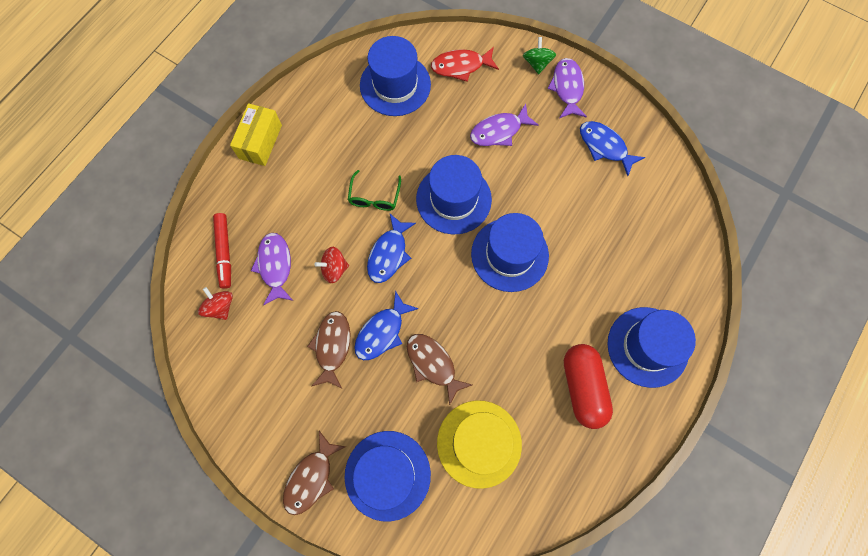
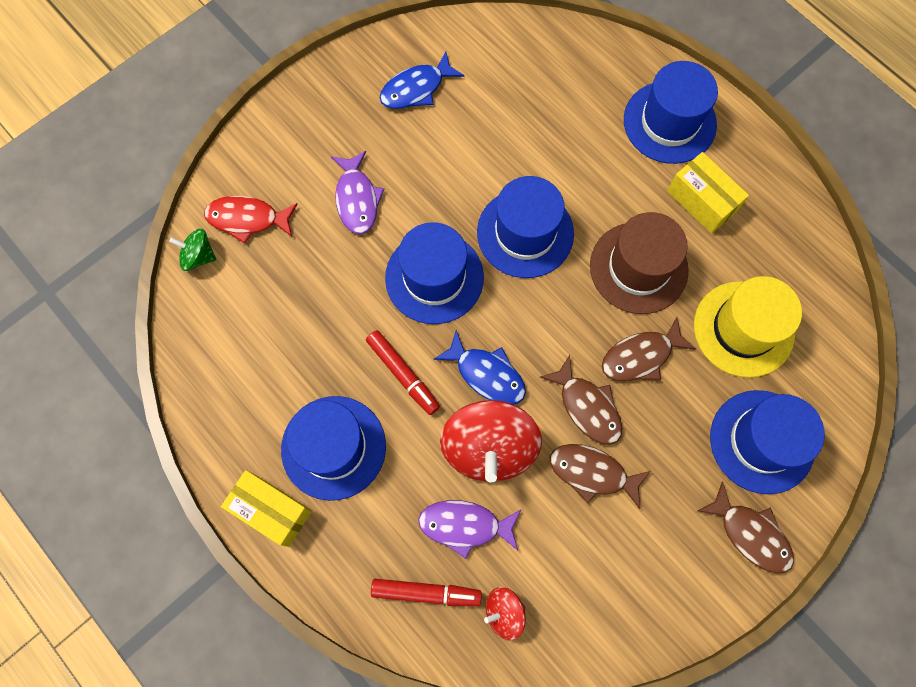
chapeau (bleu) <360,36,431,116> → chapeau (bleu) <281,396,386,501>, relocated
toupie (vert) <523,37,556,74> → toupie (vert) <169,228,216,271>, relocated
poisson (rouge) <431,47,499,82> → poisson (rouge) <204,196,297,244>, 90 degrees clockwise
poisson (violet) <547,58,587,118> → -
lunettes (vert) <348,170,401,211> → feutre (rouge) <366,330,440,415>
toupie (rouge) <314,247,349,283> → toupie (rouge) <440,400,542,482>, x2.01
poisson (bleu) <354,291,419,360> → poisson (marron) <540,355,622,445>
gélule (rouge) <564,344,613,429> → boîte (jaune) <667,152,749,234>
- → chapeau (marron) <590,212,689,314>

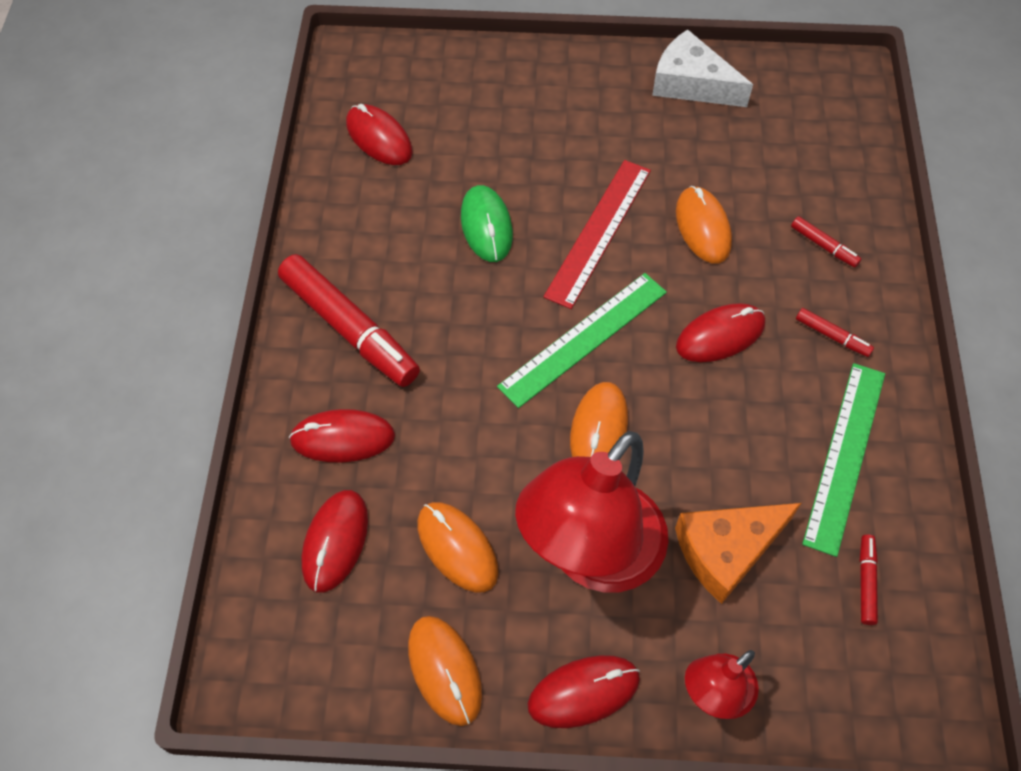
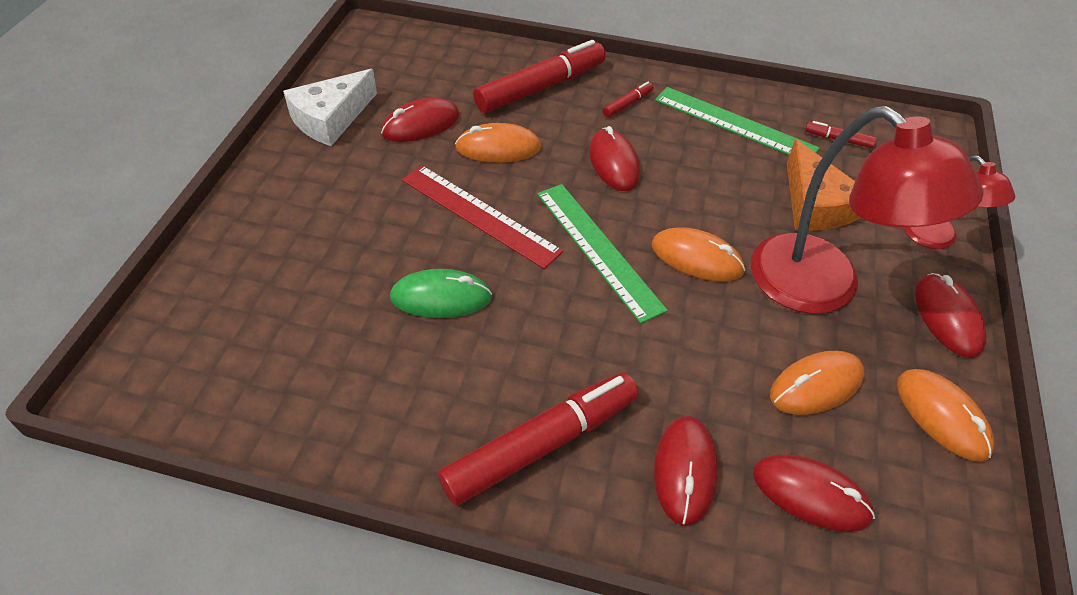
souris (rouge) <346,104,413,165> → souris (rouge) <381,97,460,142>, relocated
feutre (rouge) <791,216,861,268> → feutre (rouge) <473,40,606,113>, x2.30
souris (orange) <408,616,482,726> → souris (orange) <897,369,995,462>, 75 degrees clockwise

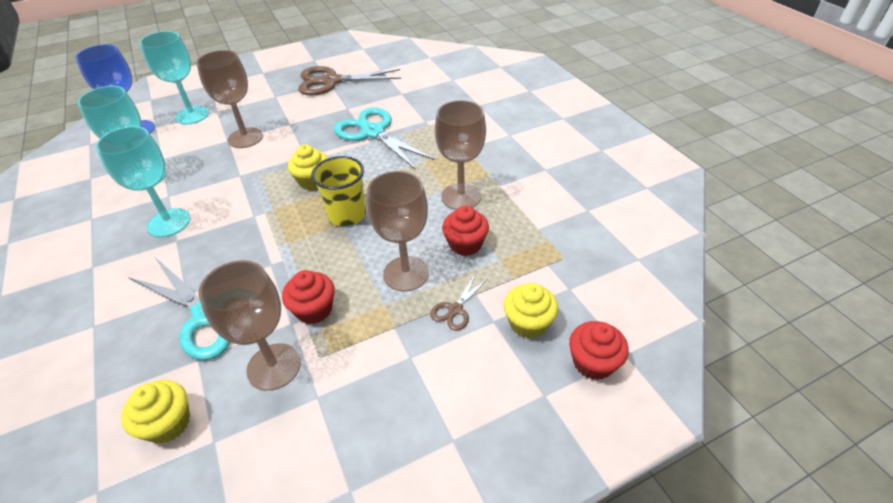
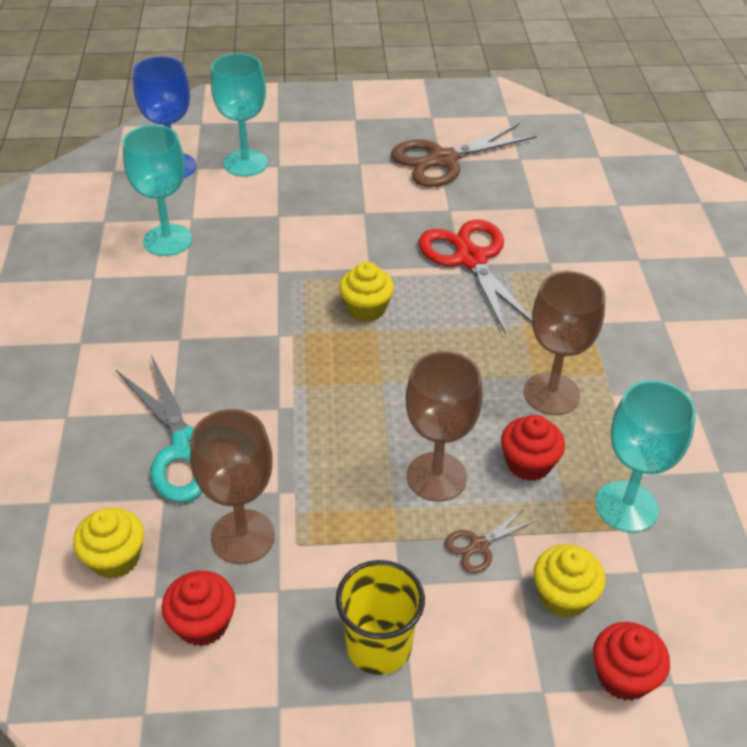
verre à pied (marron) <196,50,263,148> → -
ciseaux (marron) <298,66,401,95> → ciseaux (marron) <391,124,536,187>, 45 degrees counterclockwise
ciseaux (turquoise) <334,107,435,170> → ciseaux (rouge) <419,219,532,335>
verre à pied (turquoise) <96,126,190,237> → verre à pied (turquoise) <595,380,696,533>, relocated
gobelet (jaune) <311,156,366,226> → gobelet (jaune) <336,560,425,675>, relocated
muffin (rouge) <282,270,335,324> → muffin (rouge) <162,571,236,646>, relocated

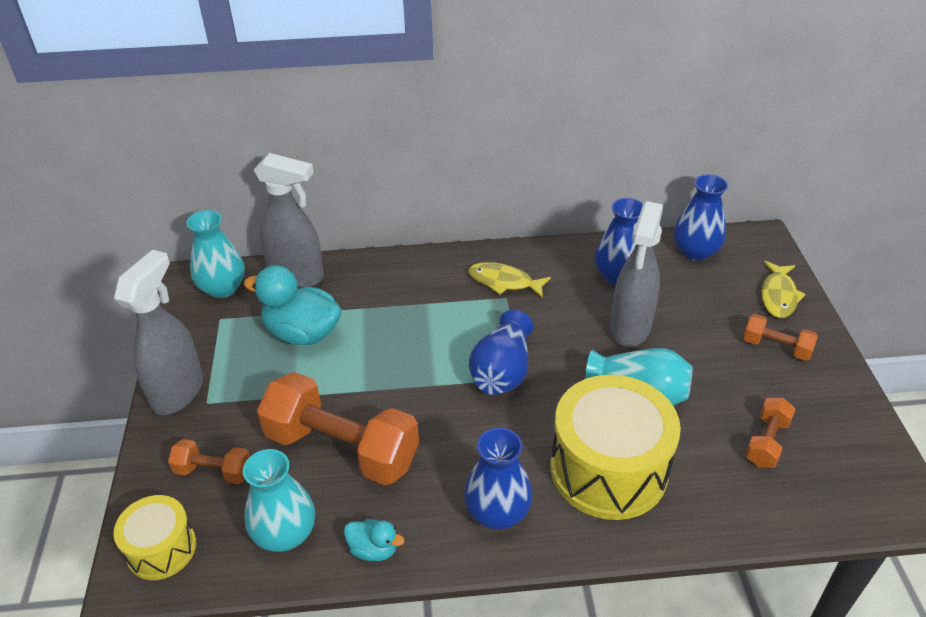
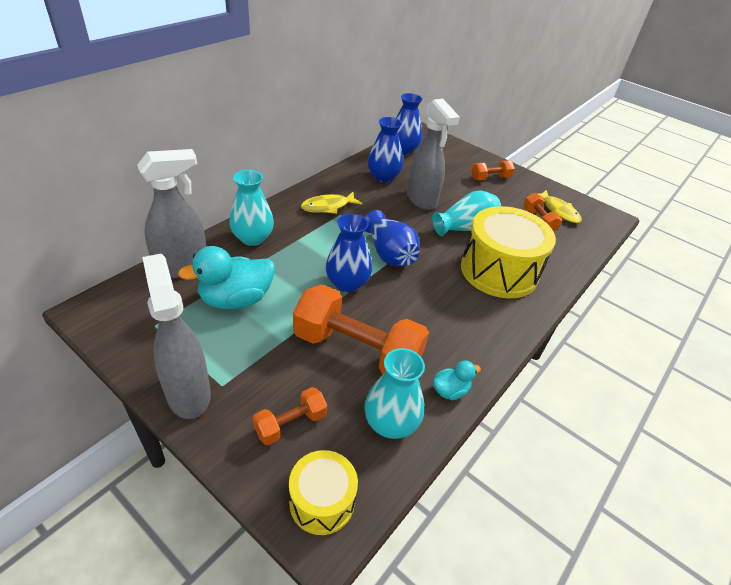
vase (turquoise) <186,210,245,298> → vase (turquoise) <229,170,274,246>, relocated
poisson (jaune) <761,261,806,318> → poisson (jaune) <532,190,582,223>, relocated
haltère (orange) <257,372,419,485> → haltère (orange) <293,284,429,374>, 45 degrees clockwise
vase (bleu) <464,428,532,529> → vase (bleu) <326,214,372,292>, relocated

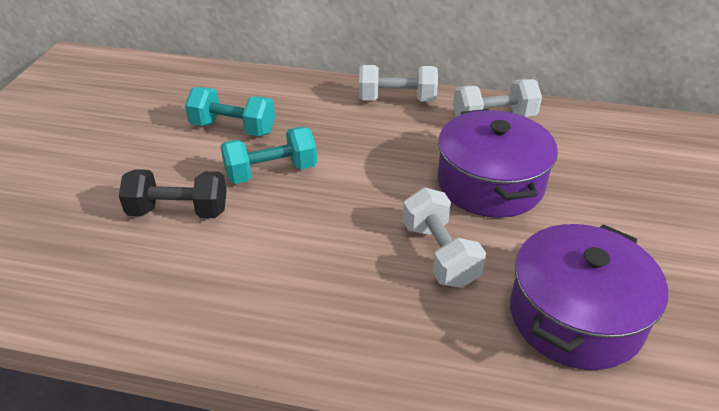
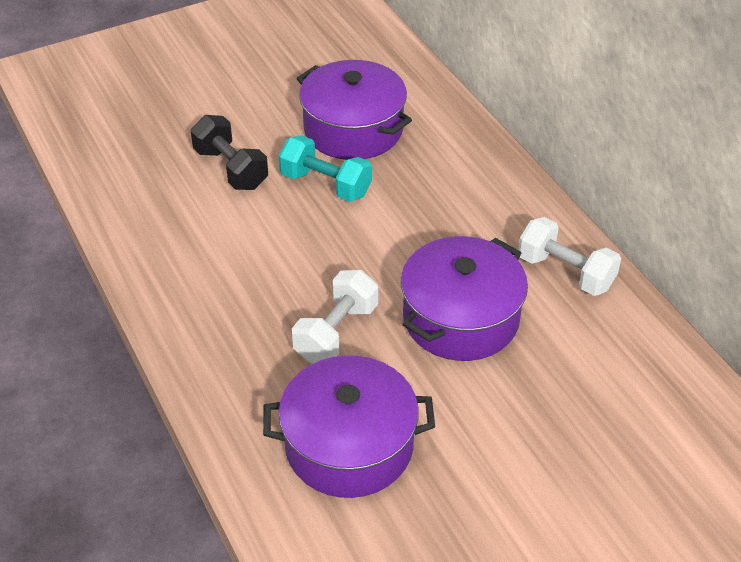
haltère (blanc) <359,65,438,102> → -
haltère (turquoise) <185,87,275,136> → marmite (violet) <297,60,412,160>

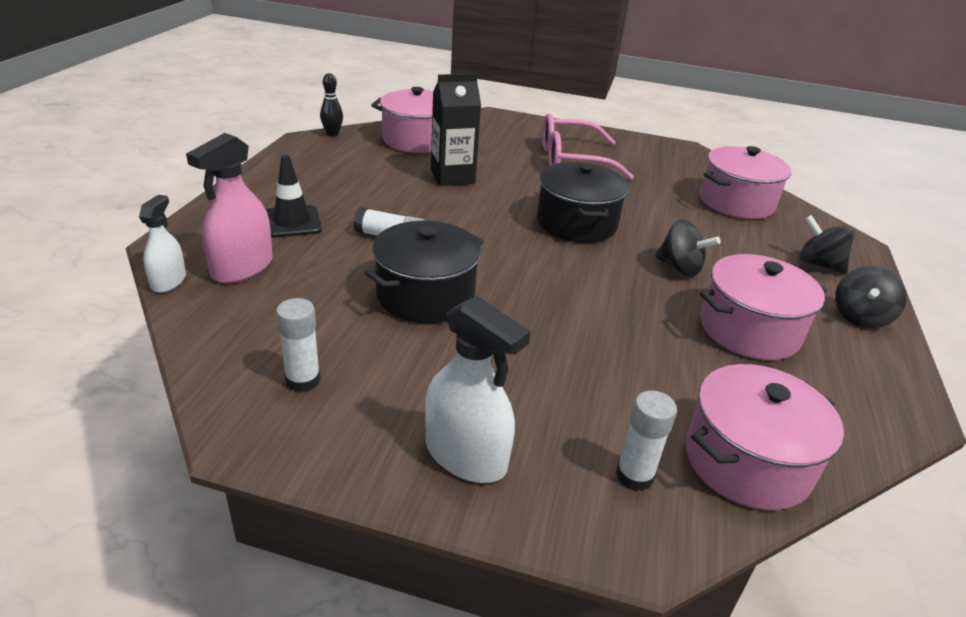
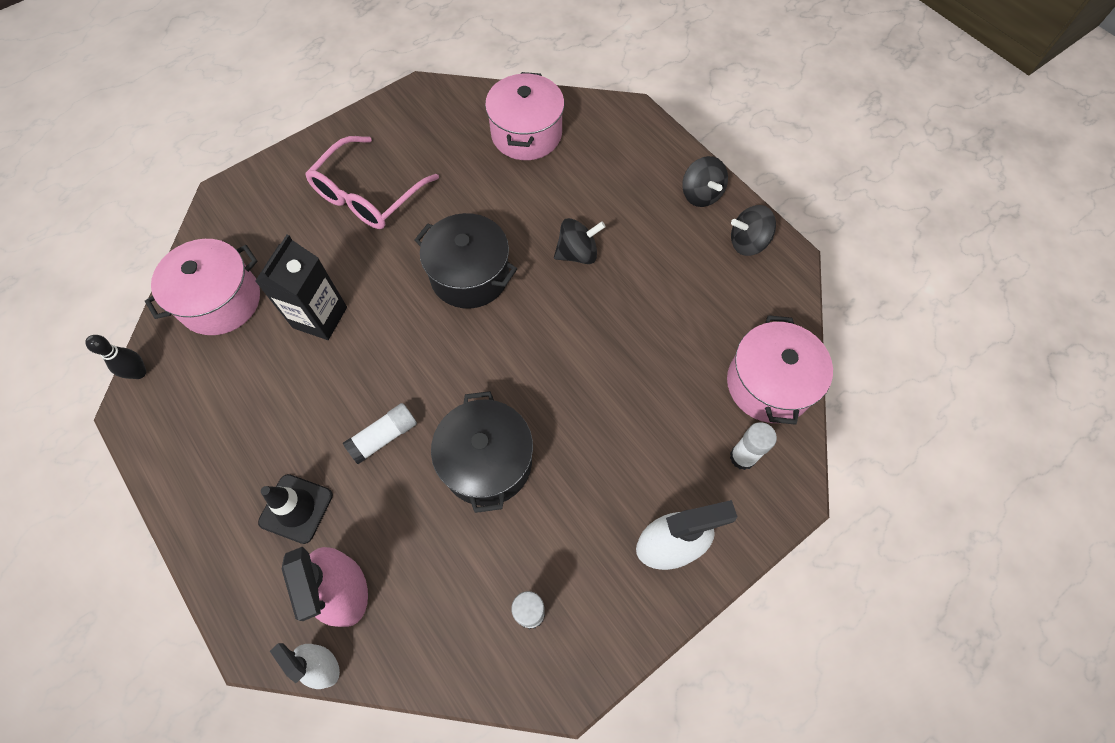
toupie (noir) <799,215,855,275> → toupie (noir) <731,205,776,256>, relocated
marmite (rose) <700,254,827,360> → -

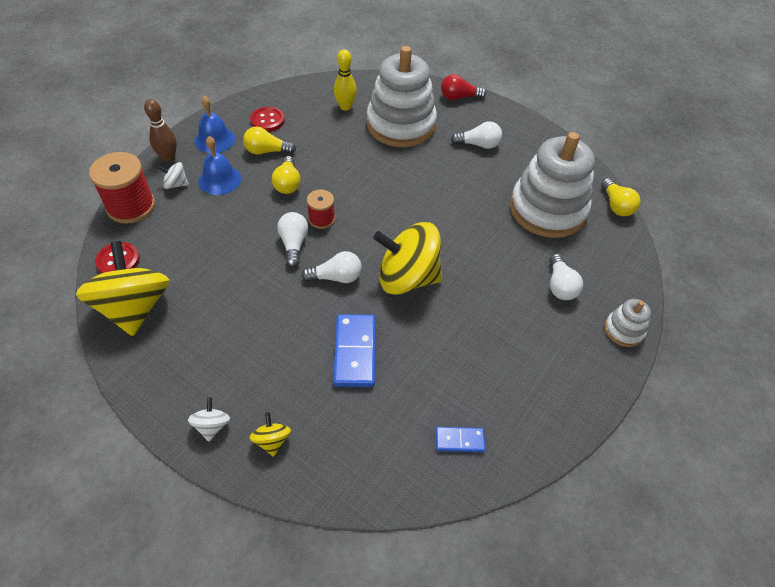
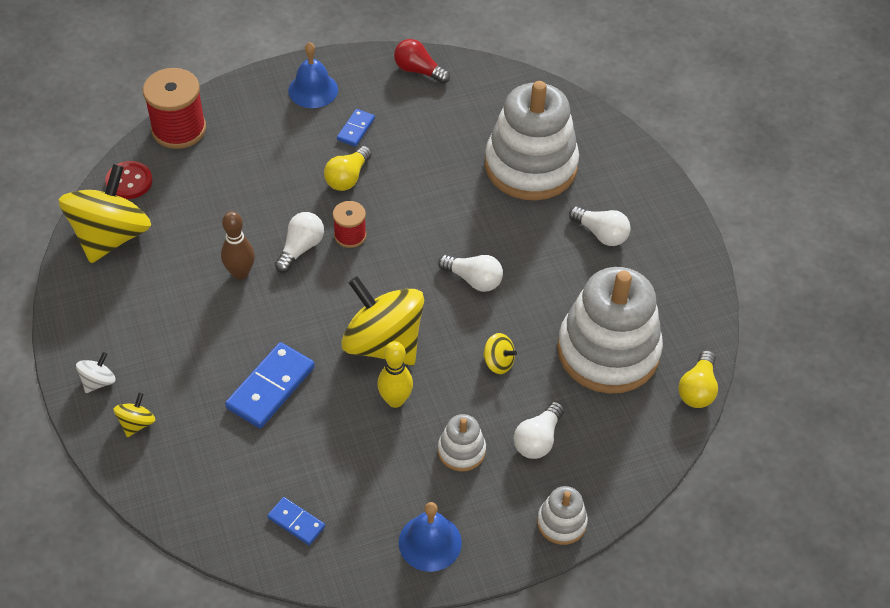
quille (jaune) <334,49,357,111> → quille (jaune) <377,341,413,408>, relocated
ampoule (rouge) <441,74,486,100> → ampoule (rouge) <394,39,450,84>, relocated
quille (marron) <144,99,177,162> → quille (marron) <221,211,255,280>, relocated
bouton (rouge) <250,107,285,132> → -
ampoule (jaune) <243,126,296,155> → domino (bleu) <337,109,375,147>
cloche (bleu) <198,136,241,195> → cloche (bleu) <399,502,462,572>, relocated
toupie (blanc) <157,162,189,189> → -
ampoule (blanc) <301,251,362,283> → ampoule (blanc) <438,255,503,292>, relocated
- → toupie (jaune) <483,333,517,374>
- → jouet à empiler (blanc) <438,414,486,471>

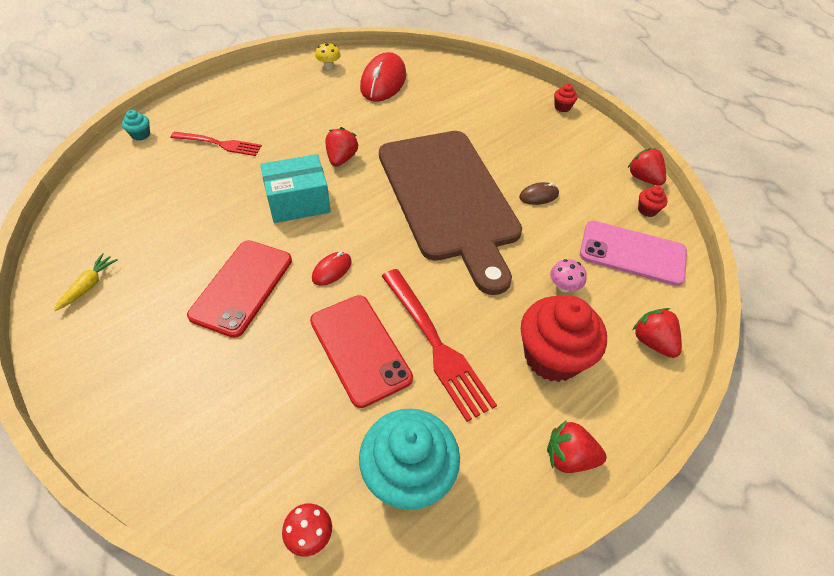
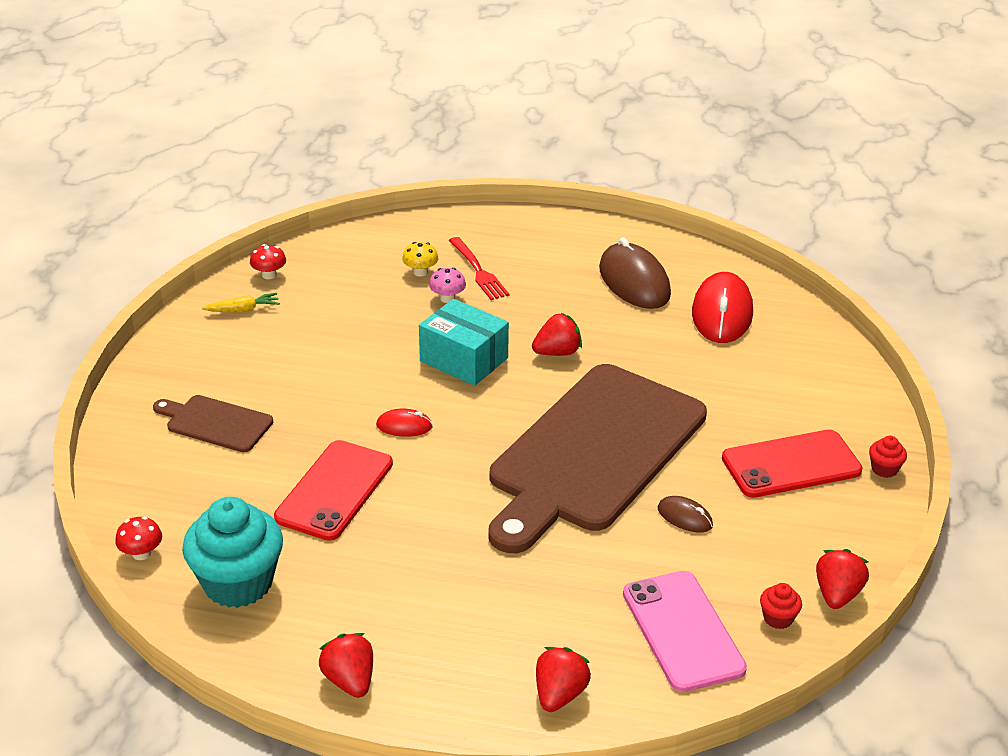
champignon (jaune) <315,42,341,69> → champignon (jaune) <402,242,438,277>, relocated
souris (rouge) <360,52,406,102> → souris (rouge) <692,272,753,343>, 60 degrees counterclockwise
muffin (turquoise) <122,110,150,141> → -
téléphone (rouge) <187,240,292,338> → téléphone (rouge) <722,430,863,498>, relocated
champignon (rose) <550,259,587,292> → champignon (rose) <429,268,466,303>, relocated
fourchette (rouge) <382,269,497,422> → -
muffin (rouge) <521,296,607,382> → -
- → souris (marron) <599,237,671,309>
- → champignon (rouge) <250,244,286,279>
- → planche à découper (marron) <153,395,273,452>

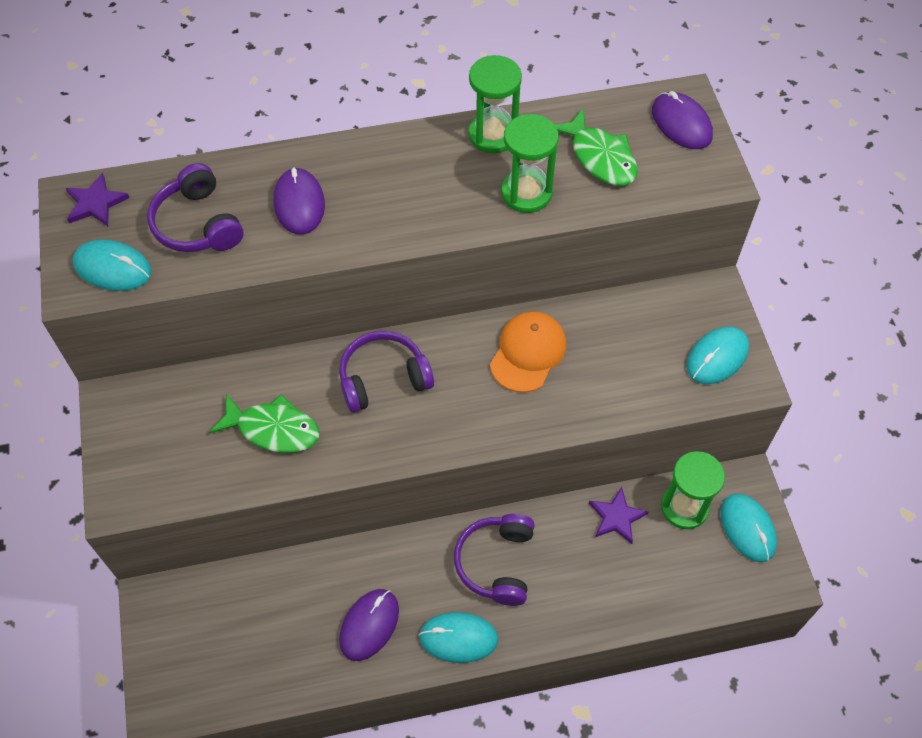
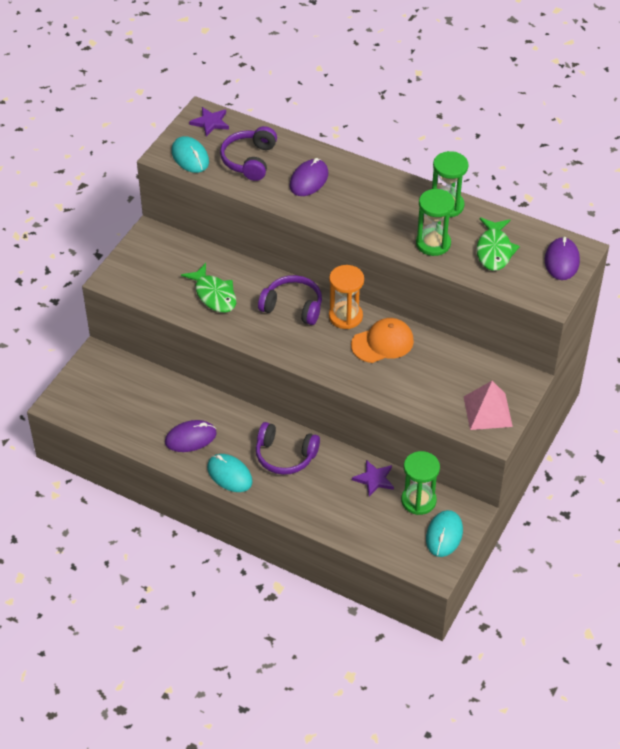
souris (turquoise) <687,327,749,384> → pyramide (rose) <464,381,513,430>
casque audio (violet) <454,514,535,606> → casque audio (violet) <256,422,320,475>, 120 degrees counterclockwise
- → sablier (orange) <329,265,364,329>

